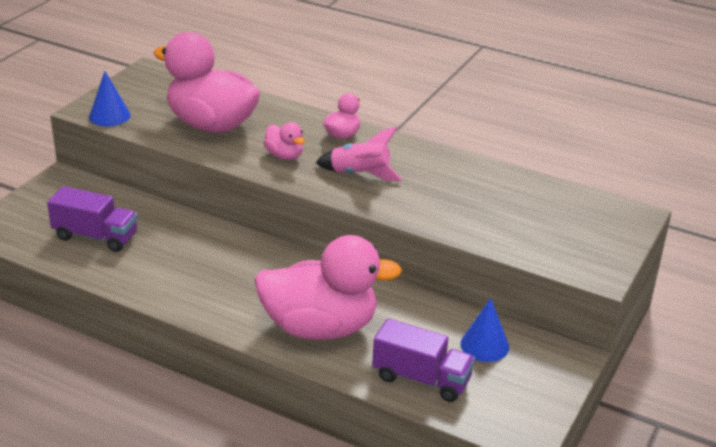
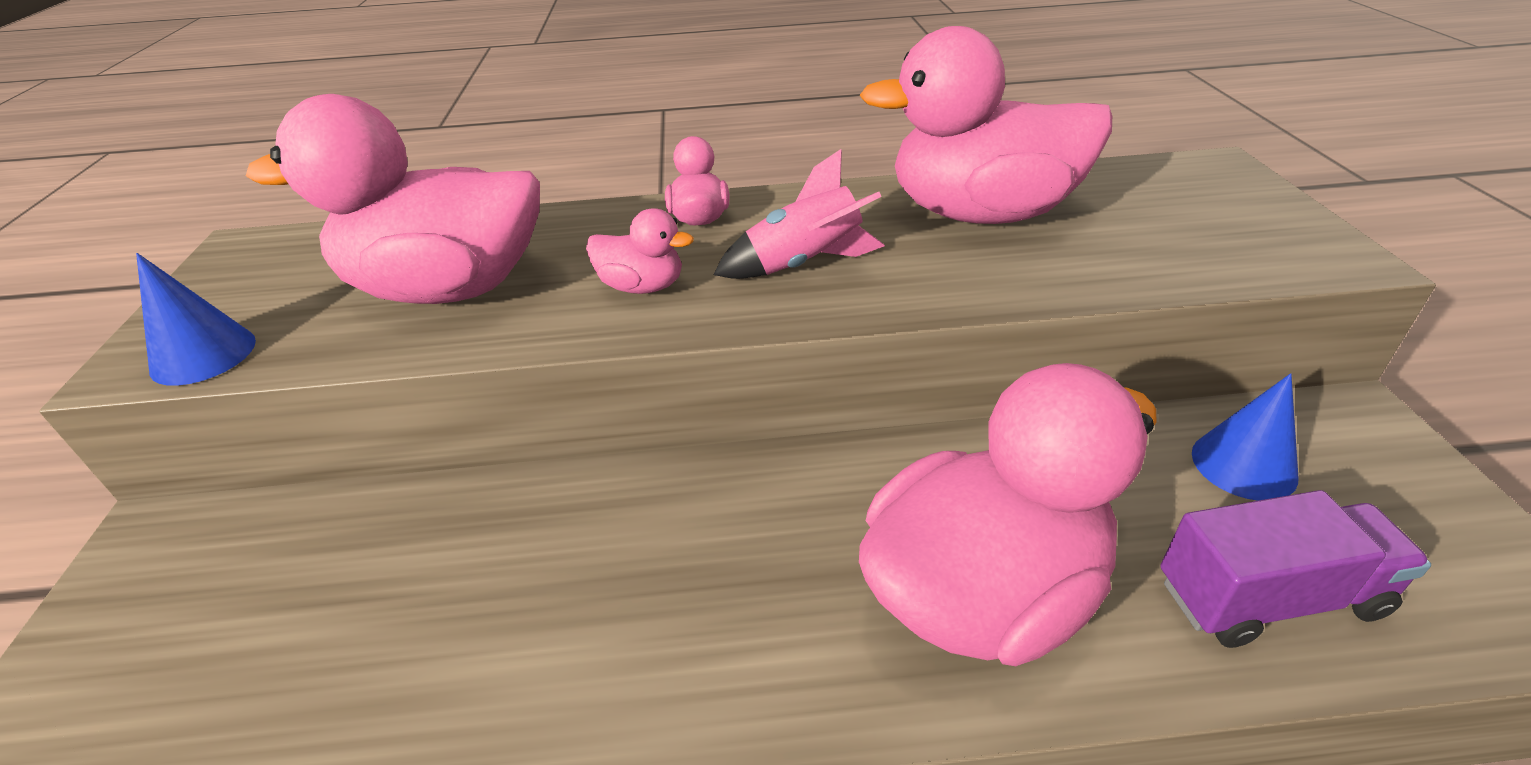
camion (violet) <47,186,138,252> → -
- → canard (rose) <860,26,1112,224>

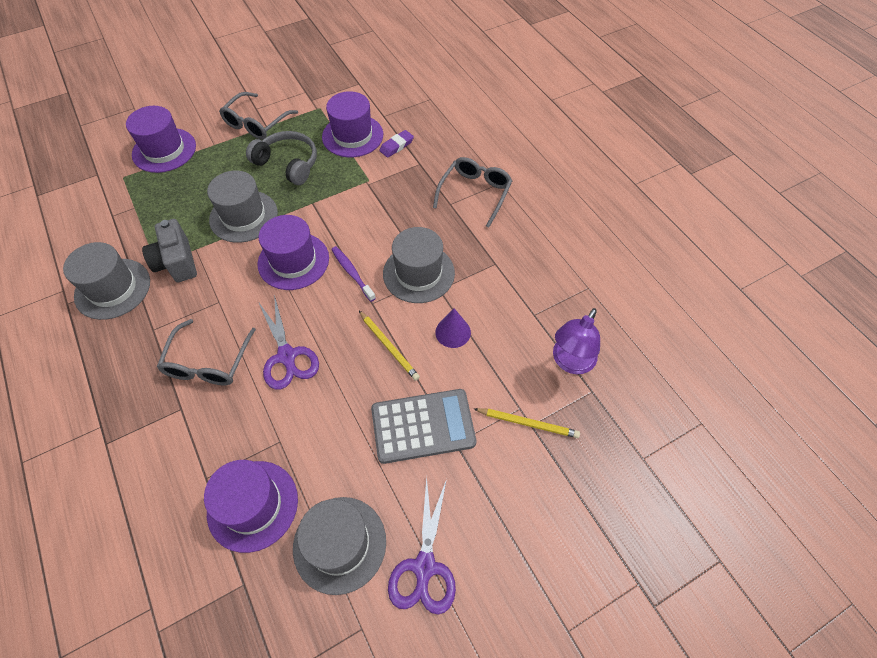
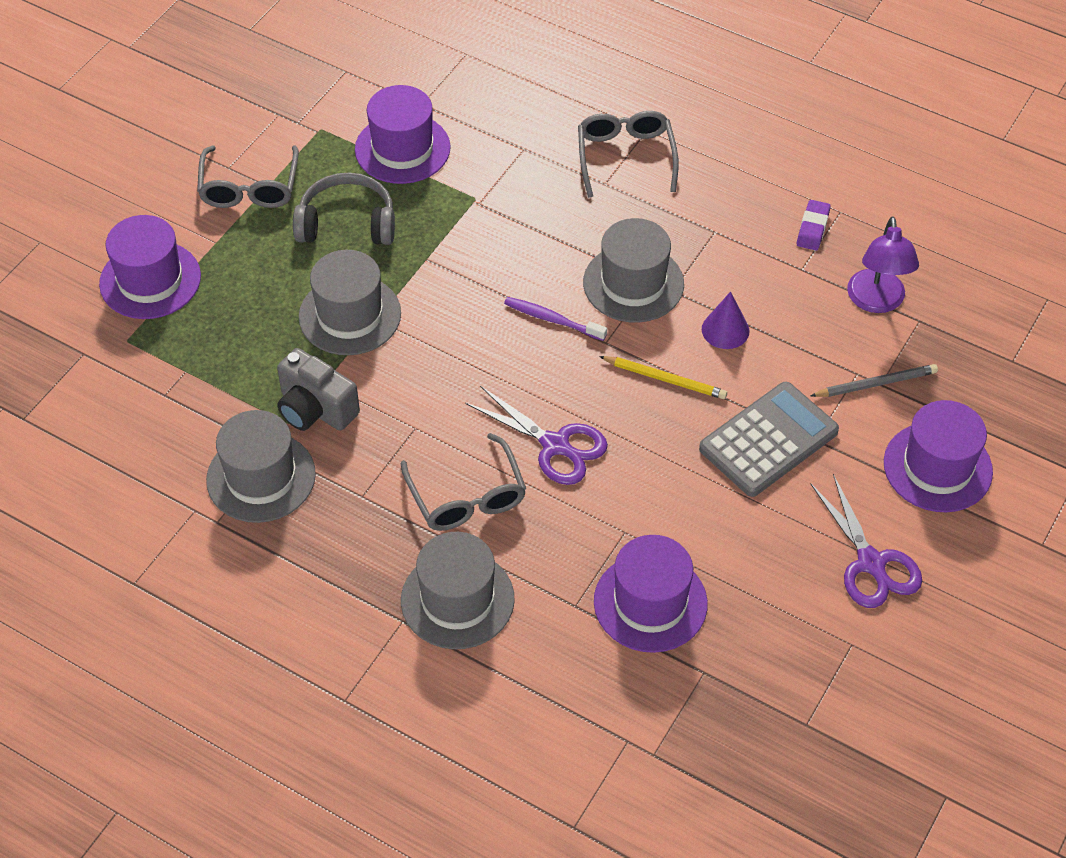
gomme (violet) <379,130,414,158> → gomme (violet) <797,200,831,250>, relocated
chapeau (violet) <258,215,329,290> → chapeau (violet) <884,400,993,512>, relocated
crayon (jaune) <474,408,580,438> → crayon (gris) <811,364,938,397>
chapeau (gris) <293,497,386,595> → chapeau (gris) <401,532,515,649>, relocated

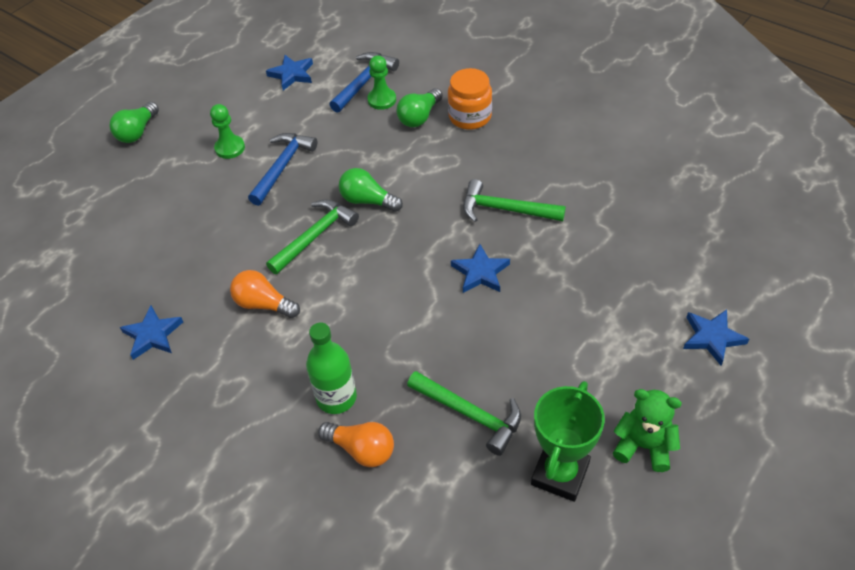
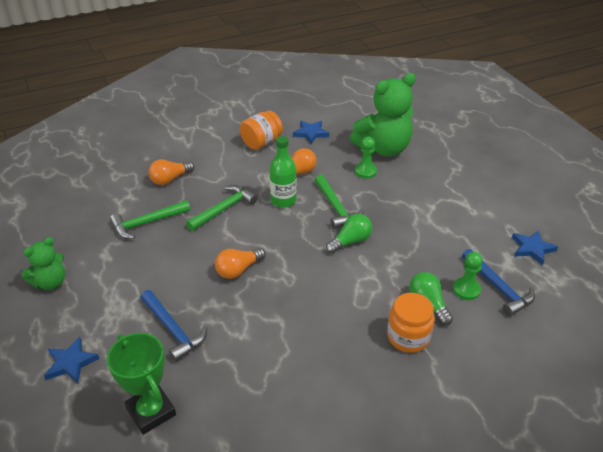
ampoule (vert) <109,102,159,143> → -
pion (vert) <210,104,245,159> → pion (vert) <355,137,377,179>, relocated
marteau (bleu) <248,133,317,206> → marteau (bleu) <141,290,207,362>, relocated
marteau (vert) <463,179,566,222> → marteau (vert) <186,185,258,231>, relocated
étoile (bleu) <451,244,510,293> → ampoule (orange) <215,248,266,279>
bouteille (vert) <306,323,357,414> → bouteille (vert) <269,136,297,208>, relocated
trophée (vert) <531,381,605,502> → trophée (vert) <107,333,176,435>, relocated
- → ours en peluche (vert) <350,73,416,157>
- → bocal (orange) <240,111,283,150>

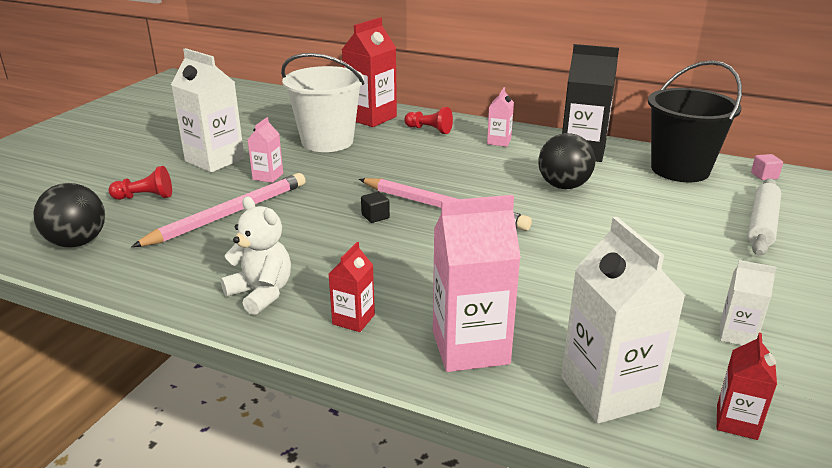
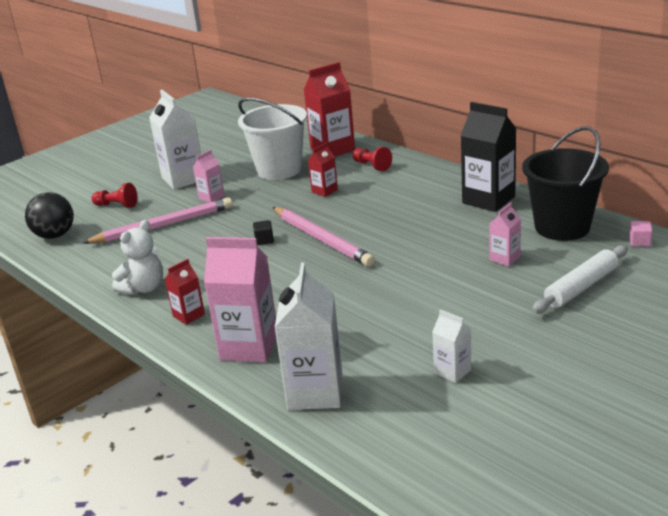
brique de lait (rose) <487,87,514,147> → brique de lait (rose) <489,202,521,266>, relocated
balle (noir) <538,133,595,189> → -
ours en peluche (blanc) <221,196,291,315> → ours en peluche (blanc) <112,220,163,295>, 60 degrees clockwise
brique de lait (rouge) <717,333,777,440> → brique de lait (rouge) <308,143,338,197>, relocated

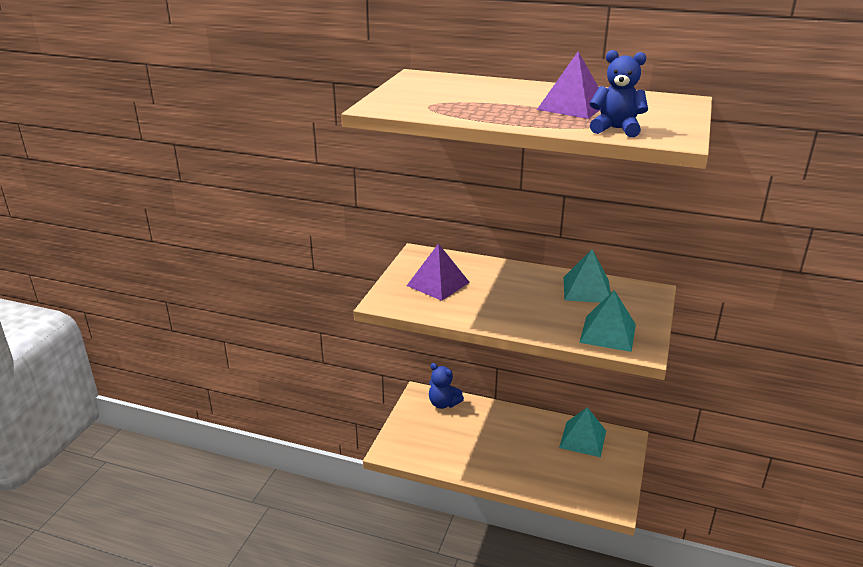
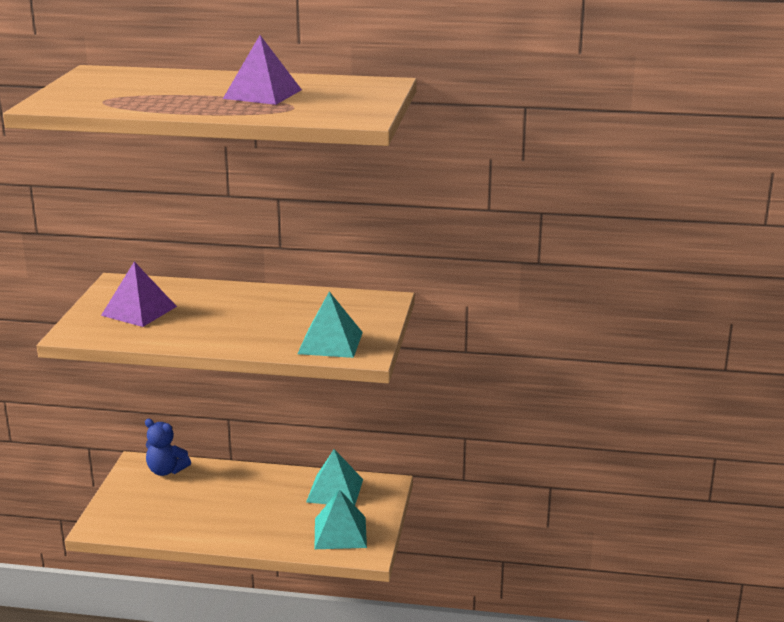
ours en peluche (bleu) <590,50,648,137> → -
pyramide (turquoise) <563,249,611,303> → pyramide (turquoise) <315,489,367,549>, relocated

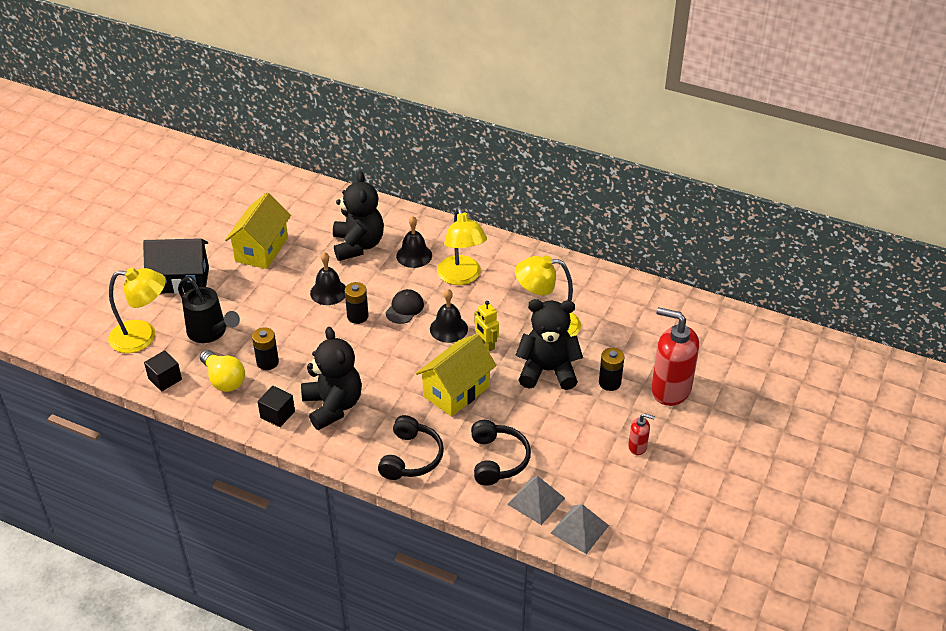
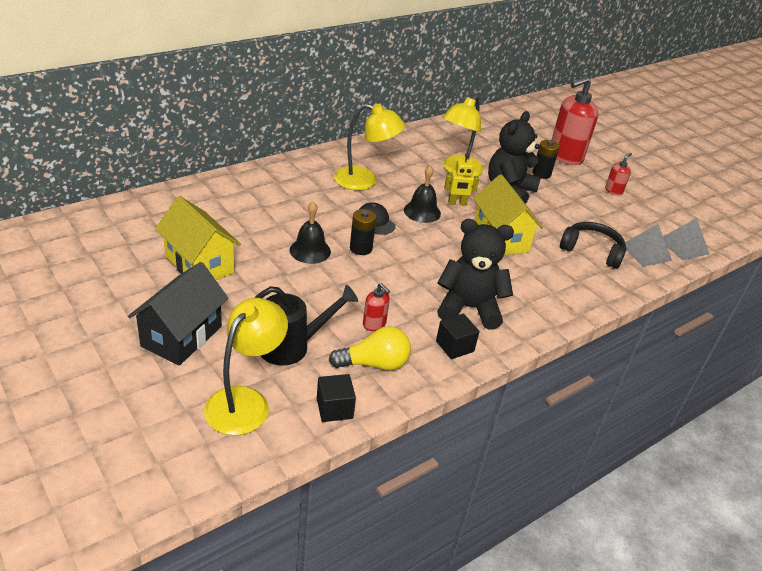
ours en peluche (noir) <333,171,384,261> → -
cloche (noir) <396,216,432,268> → -
pile (noir) <252,327,279,370> → distributeur de savon (rouge) <363,283,390,331>
casque audio (noir) <378,415,444,480> → -

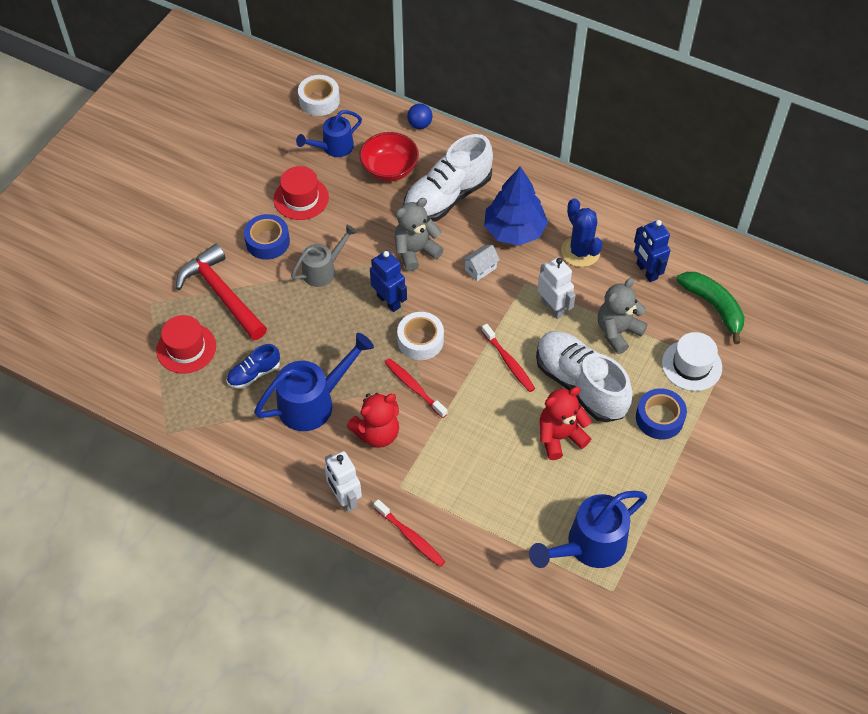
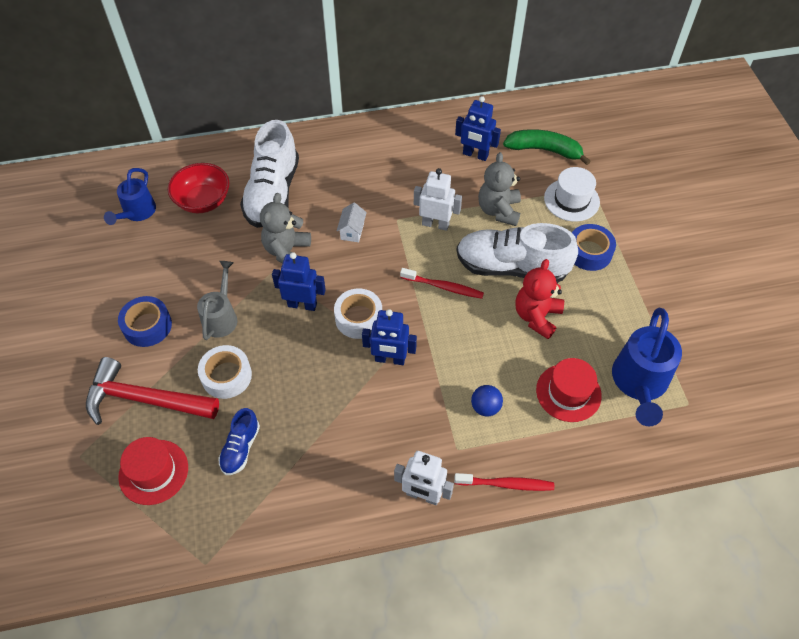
ruban adhésif (blanc) <298,75,340,116> → ruban adhésif (blanc) <198,345,252,399>, relocated
balle (bleu) <407,103,432,129> → balle (bleu) <471,385,503,417>, relocated
chapeau (rouge) <274,166,329,220> → chapeau (rouge) <536,358,602,422>, relocated
arbre (bleu) <484,166,548,246> → -
cactus (bleu) <561,198,602,267> → -
arrosoir (bleu) <254,333,374,431> → -
brosse à dents (rouge) <385,358,448,418> → robot (bleu) <362,309,417,365>
ours en peluche (rouge) <347,393,399,448> → -

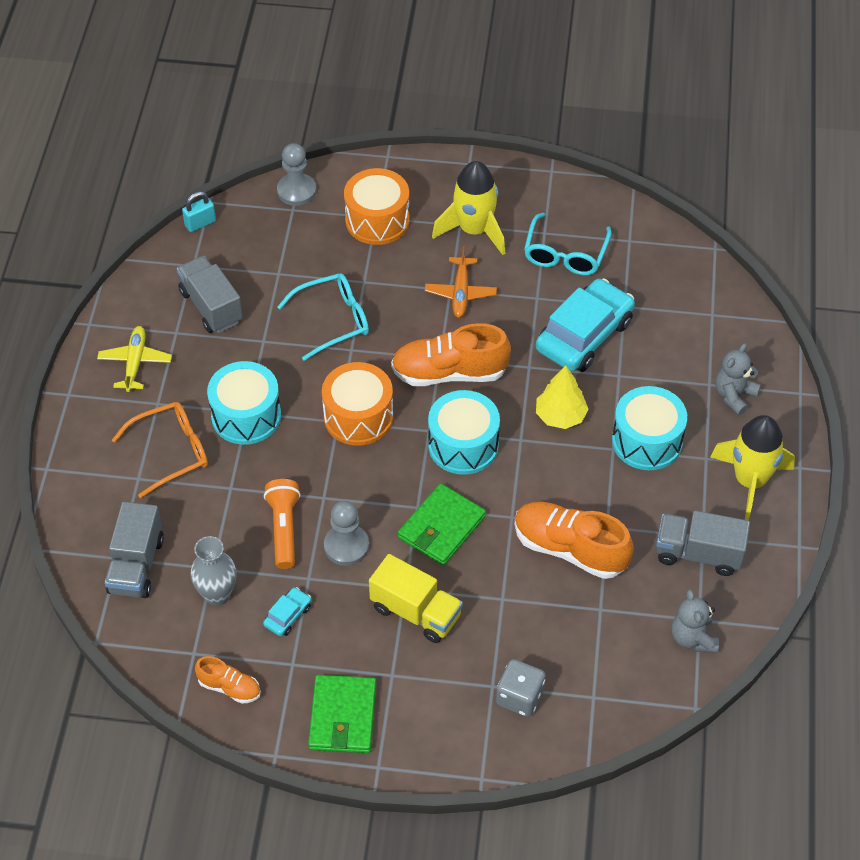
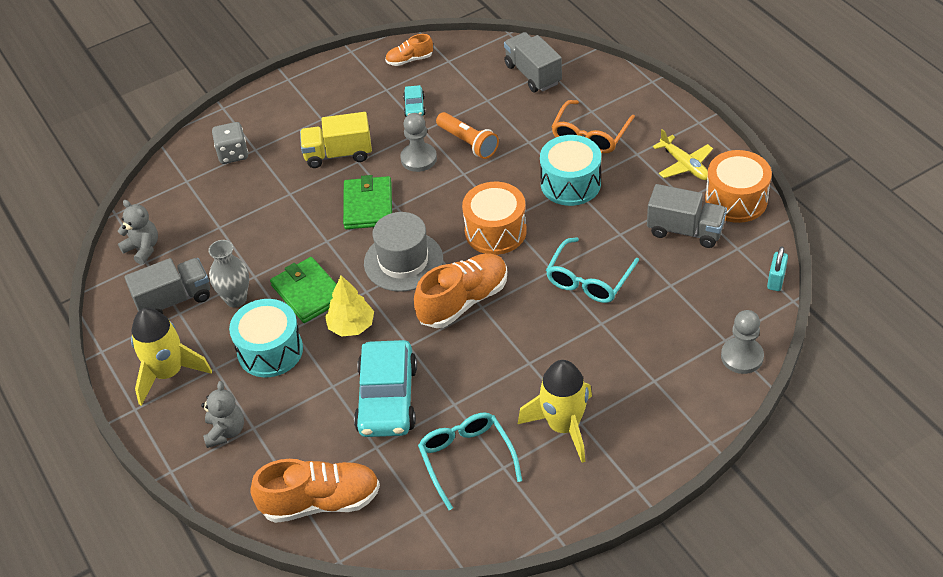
tambour (orange) <344,168,410,245> → tambour (orange) <705,150,772,223>, relocated
avion (orange) <425,246,497,318> → -
tambour (turquoise) <428,390,500,475> → chapeau (gris) <364,212,443,292>
chaussure (orange) <514,502,634,579> → chaussure (orange) <250,459,380,523>, relocated
vase (gris) <190,536,237,606> → vase (gris) <208,240,249,307>, relocated
portefeuille (vert) <308,675,376,753> → portefeuille (vert) <270,257,336,323>, relocated

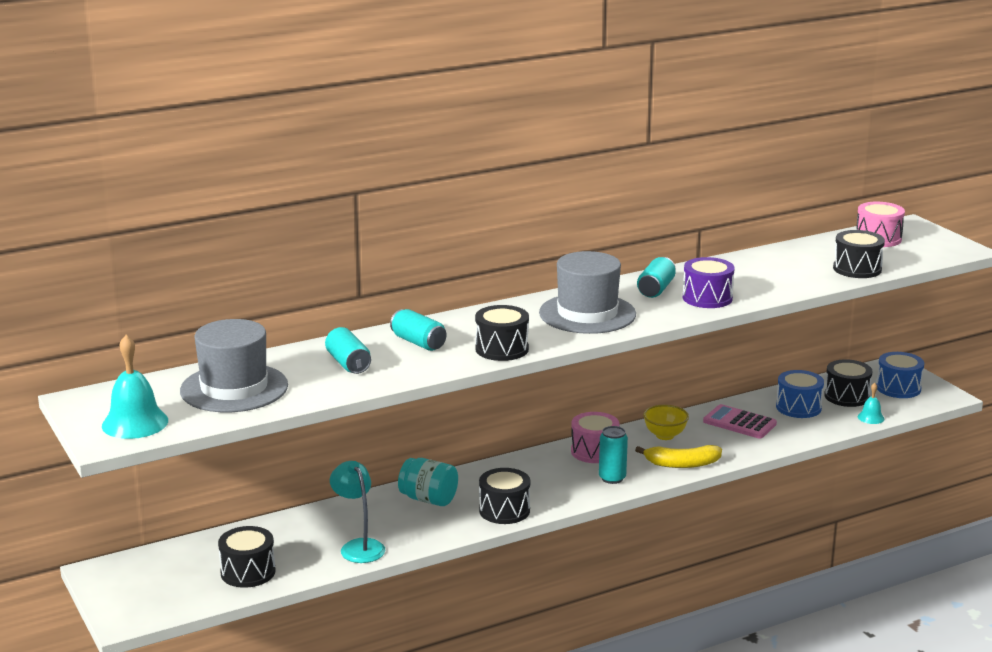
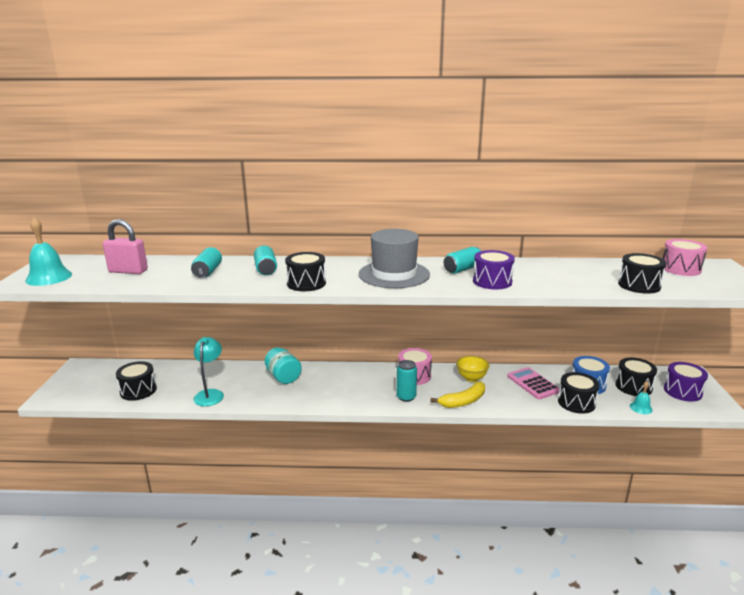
chapeau (gris) <180,319,288,412> → cadenas (rose) <103,219,148,274>
tambour (bleu) <876,352,924,398> → tambour (violet) <664,362,708,402>
banane (jaune) <635,445,722,468> → banane (jaune) <430,381,485,408>, 60 degrees counterclockwise
tambour (noir) <479,468,530,524> → tambour (noir) <558,372,599,414>, relocated

